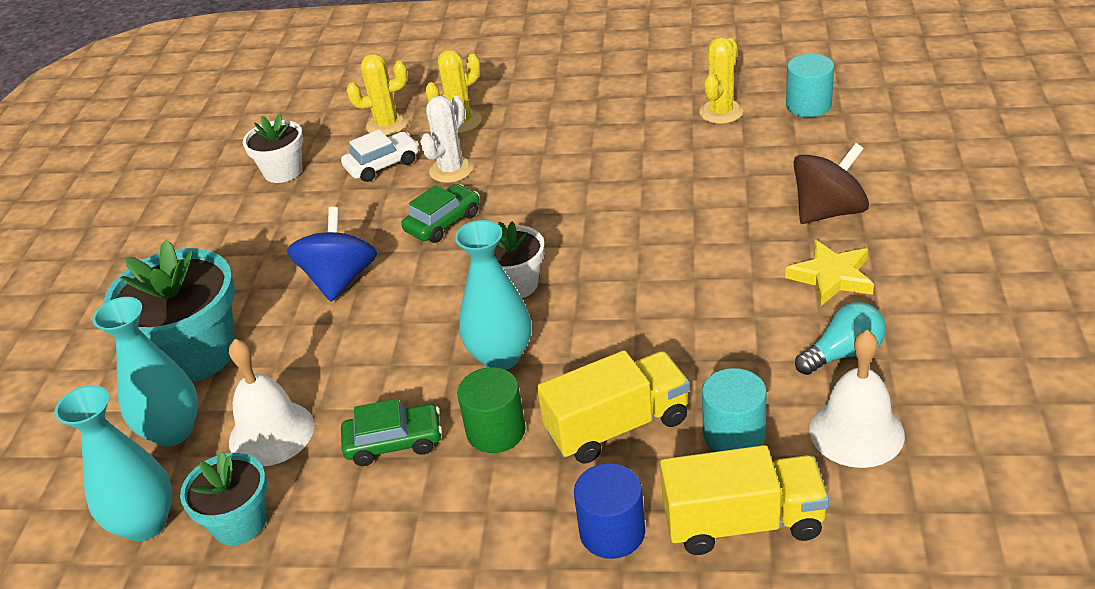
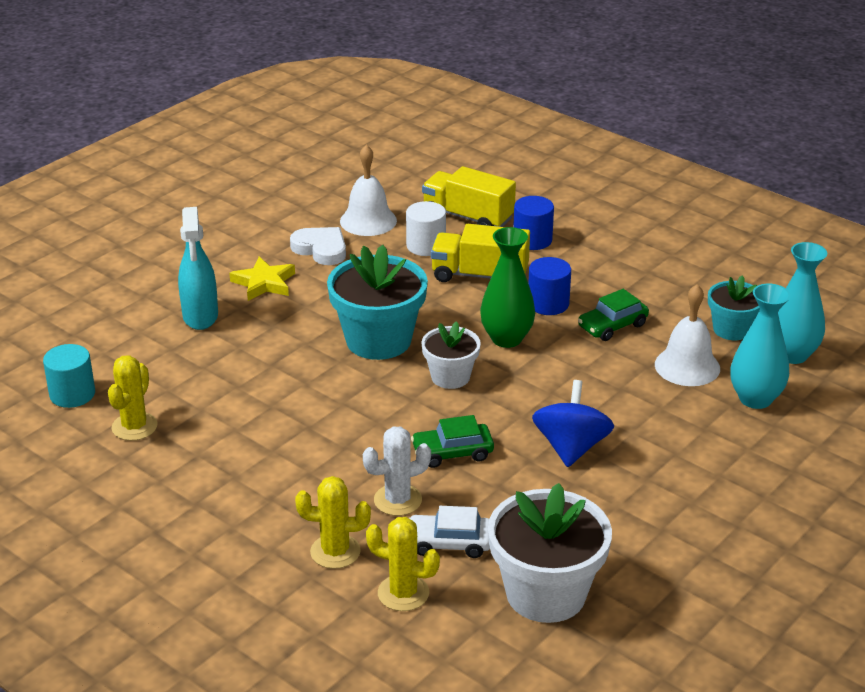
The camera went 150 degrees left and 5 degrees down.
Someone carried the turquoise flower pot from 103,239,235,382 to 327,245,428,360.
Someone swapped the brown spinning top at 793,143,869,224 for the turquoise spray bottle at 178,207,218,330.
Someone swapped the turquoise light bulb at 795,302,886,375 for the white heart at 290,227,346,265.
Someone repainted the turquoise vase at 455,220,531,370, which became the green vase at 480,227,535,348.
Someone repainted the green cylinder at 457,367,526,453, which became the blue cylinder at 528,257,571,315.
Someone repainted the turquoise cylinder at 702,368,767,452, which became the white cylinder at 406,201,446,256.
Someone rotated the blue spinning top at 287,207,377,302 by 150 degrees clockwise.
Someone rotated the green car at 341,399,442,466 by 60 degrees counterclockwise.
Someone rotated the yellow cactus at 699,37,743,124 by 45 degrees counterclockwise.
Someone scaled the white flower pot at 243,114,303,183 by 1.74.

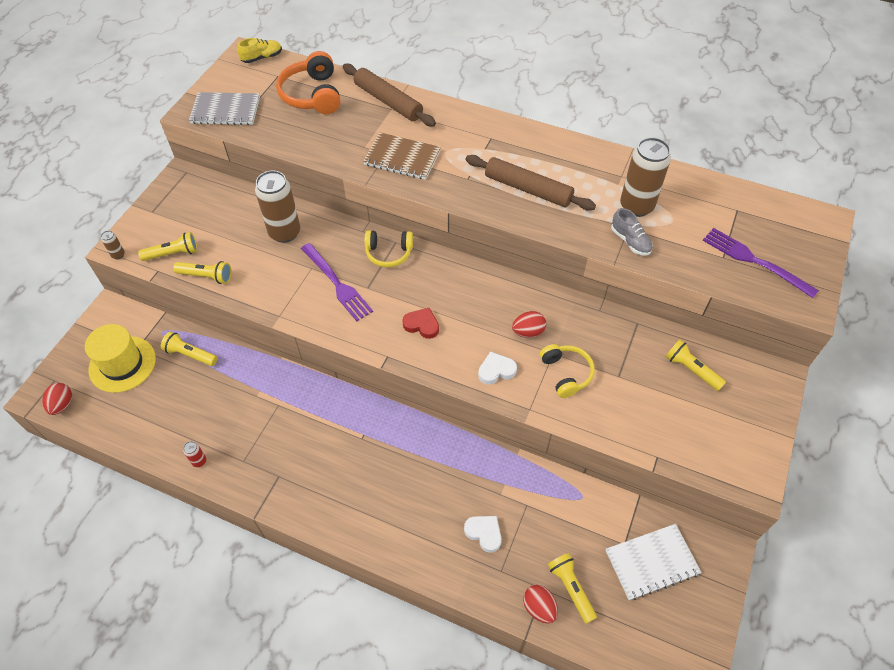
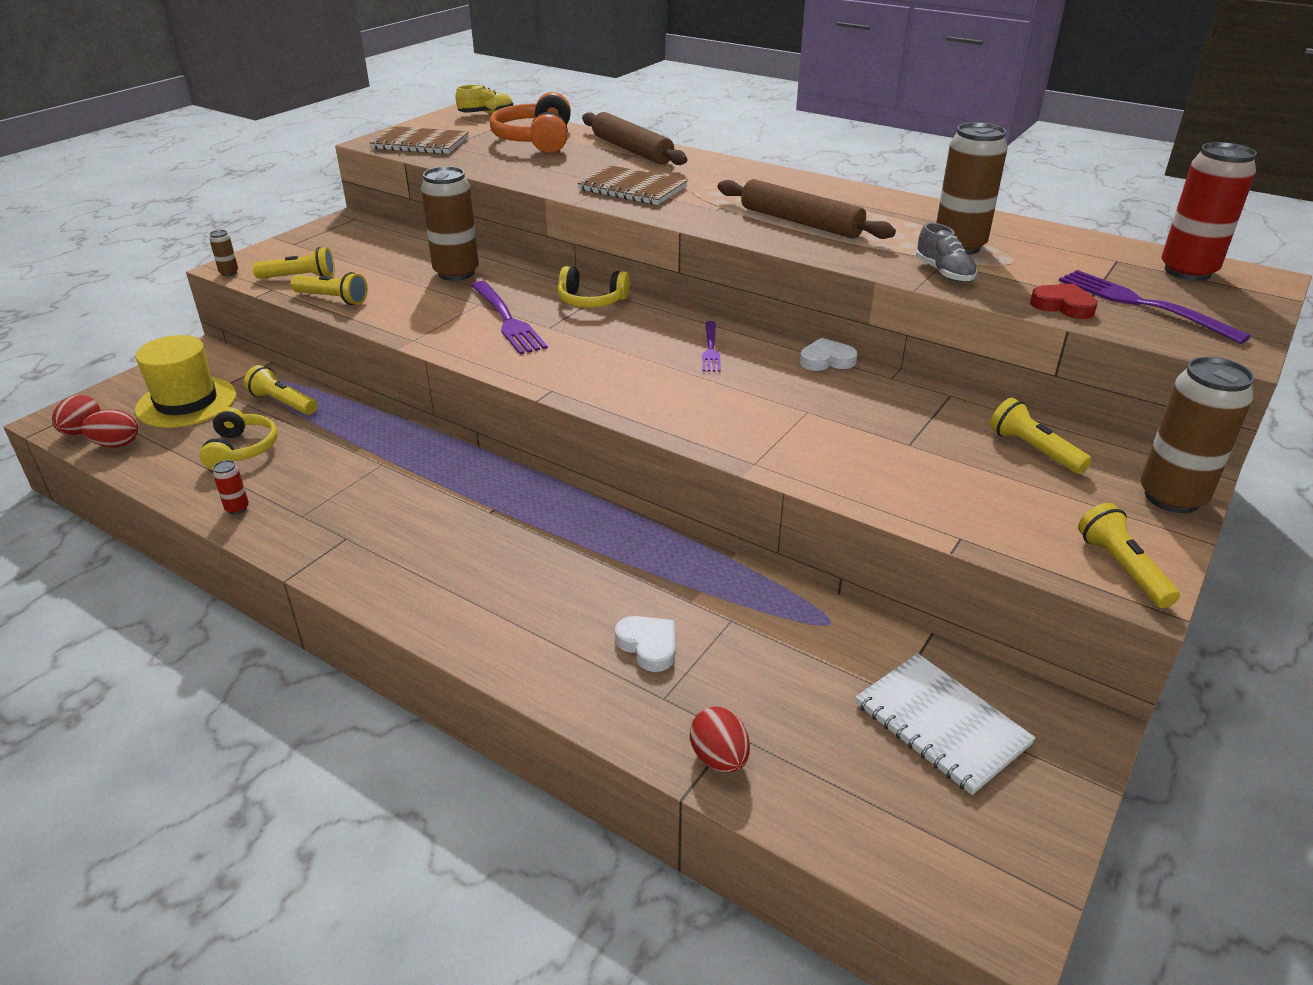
The camera went 10 degrees right and 20 degrees down.
Someone put down the purple fork at 702,321,721,372.
Someone put down the brown can at 1141,357,1254,513.
Someone put down the red can at 1161,142,1257,281.
Someone carried the red heart from 402,308,439,339 to 1030,284,1098,319.
Someone carried the white heart from 478,351,517,385 to 800,337,858,371.
Someone carried the red egg from 512,311,546,338 to 81,409,138,448.
Someone carried the yellow headphones from 540,344,595,398 to 200,407,277,470.
Someone carried the yellow flashlight from 548,553,597,624 to 1078,503,1180,608.
Someone repainted the grey notebook at 189,92,260,125, which became the brown notebook at 370,126,469,154.
Someone rotated the white notebook at 606,524,702,600 by 60 degrees clockwise.

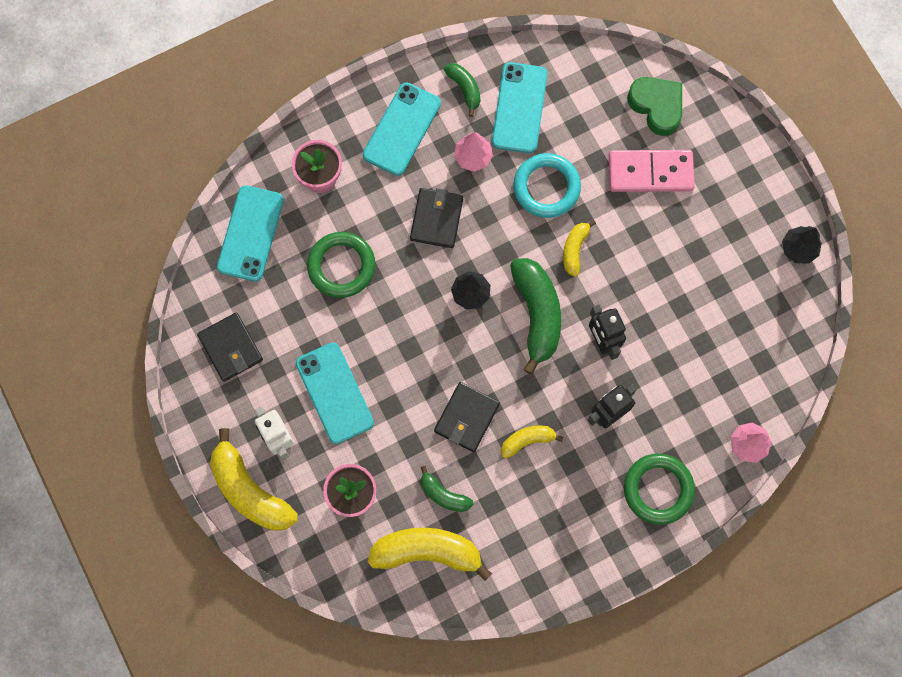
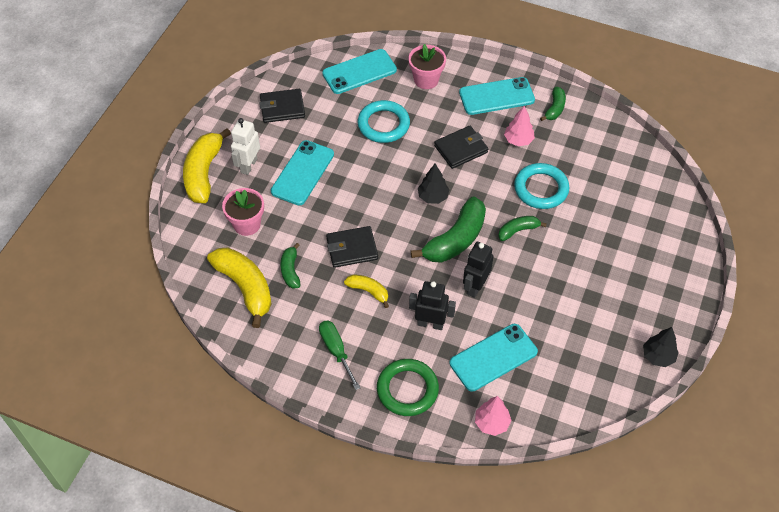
The camera went 50 degrees right and 20 degrees down.
Someone took away the pink domino at 609,150,695,192.
Someone took away the green heart at 627,77,682,136.
Someone put down the green screwdriver at 319,321,360,390.
Someone carried the turquoise phone from 492,62,547,153 to 450,324,538,391.
Someone repainted the green ring at 307,232,375,298, which became the turquoise ring at 358,100,410,143.
Someone repainted the yellow banana at 563,220,596,277, which became the green banana at 498,216,547,241.
Someone rotated the black wallet at 197,312,263,382 by 60 degrees clockwise.

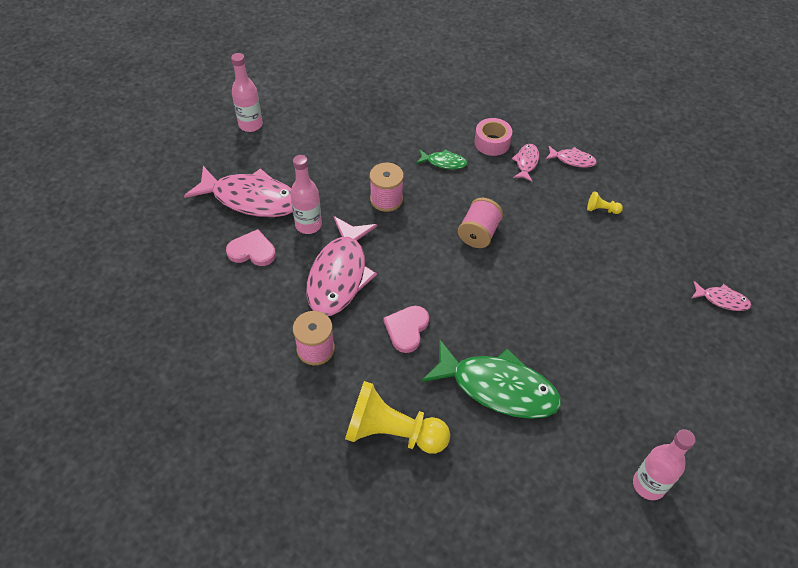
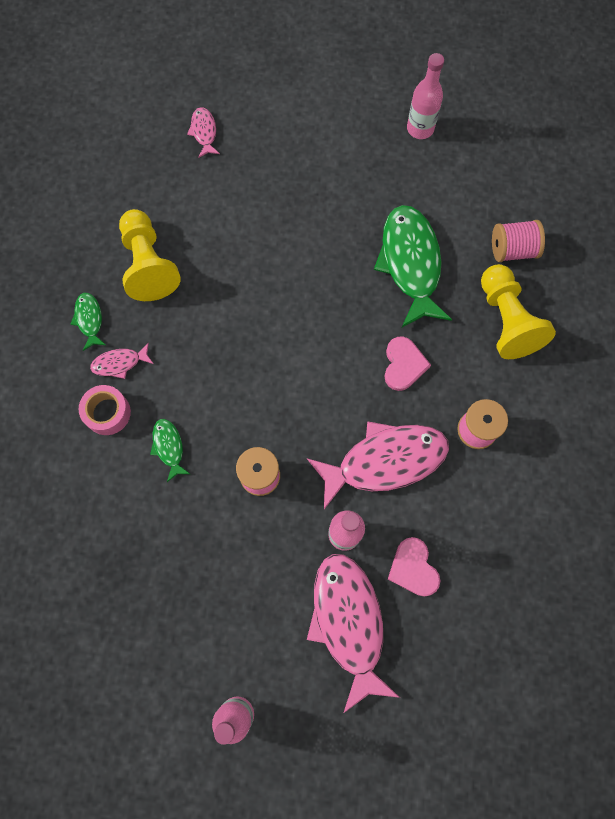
The camera went 120 degrees left and 20 degrees up.
Someone carried the pink spool from 458,198,503,248 to 492,220,545,262.
Someone repainted the pink fish at 545,146,597,168, which became the green fish at 71,293,107,351.
Someone rotated the pink heart at 384,306,429,353 by 75 degrees counterclockwise.
Someone scaled the yellow pawn at 587,191,623,214 by 2.44.

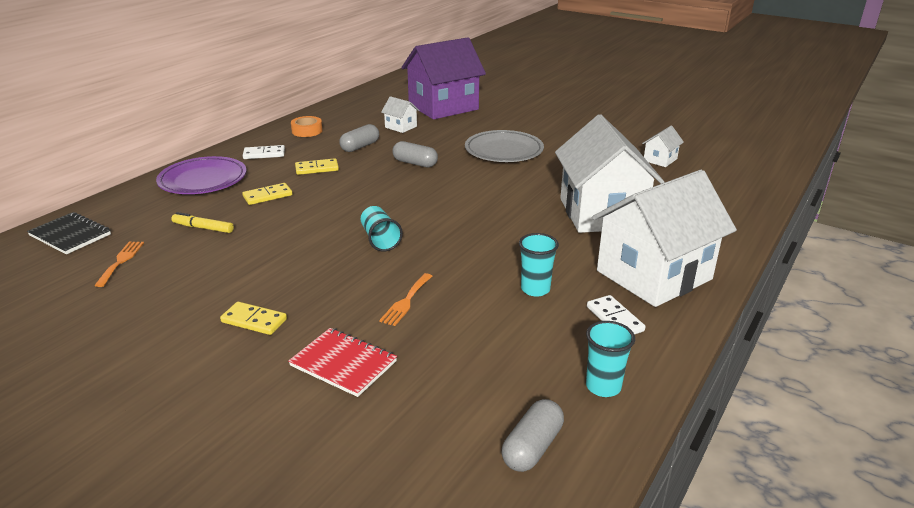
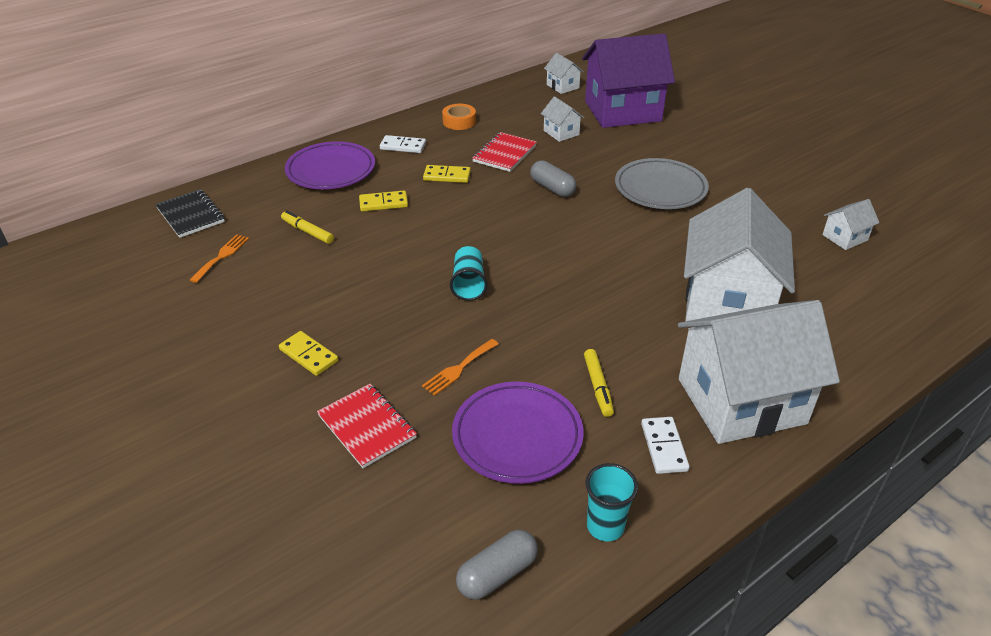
The camera went 20 degrees right and 10 degrees up.
Someone put down the purple plate at 452,382,584,484.
Someone put down the white house at 544,53,584,94.
Someone swapped the grey capsule at 339,124,379,152 for the red notebook at 472,132,537,172.
Someone swapped the turquoise cup at 519,233,559,297 for the yellow marker at 584,349,614,417.

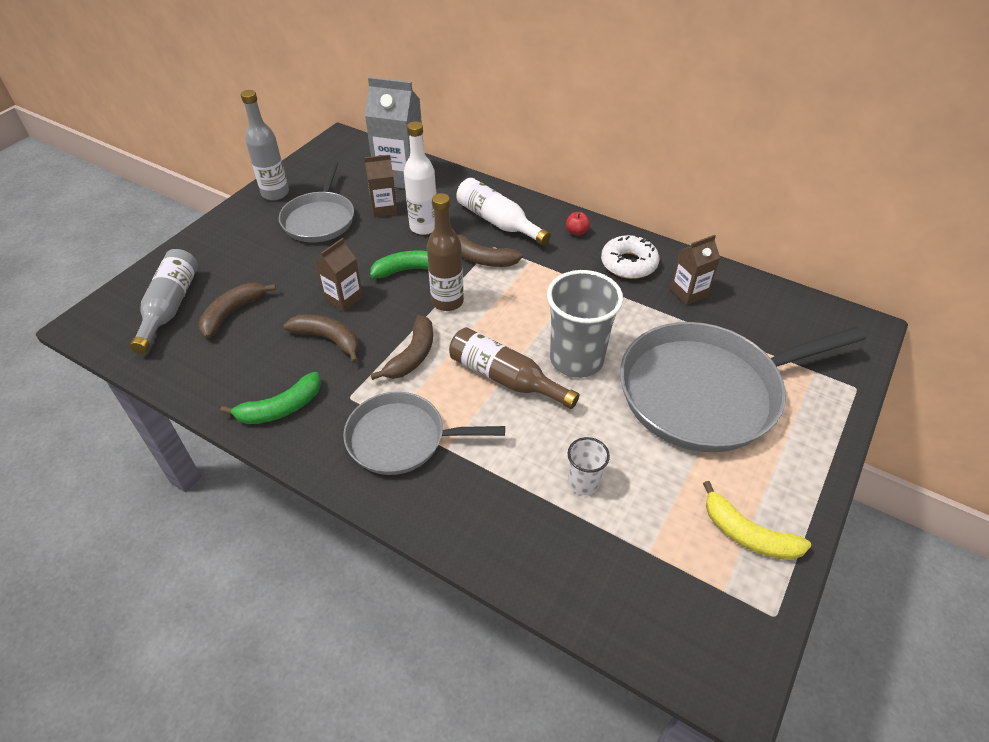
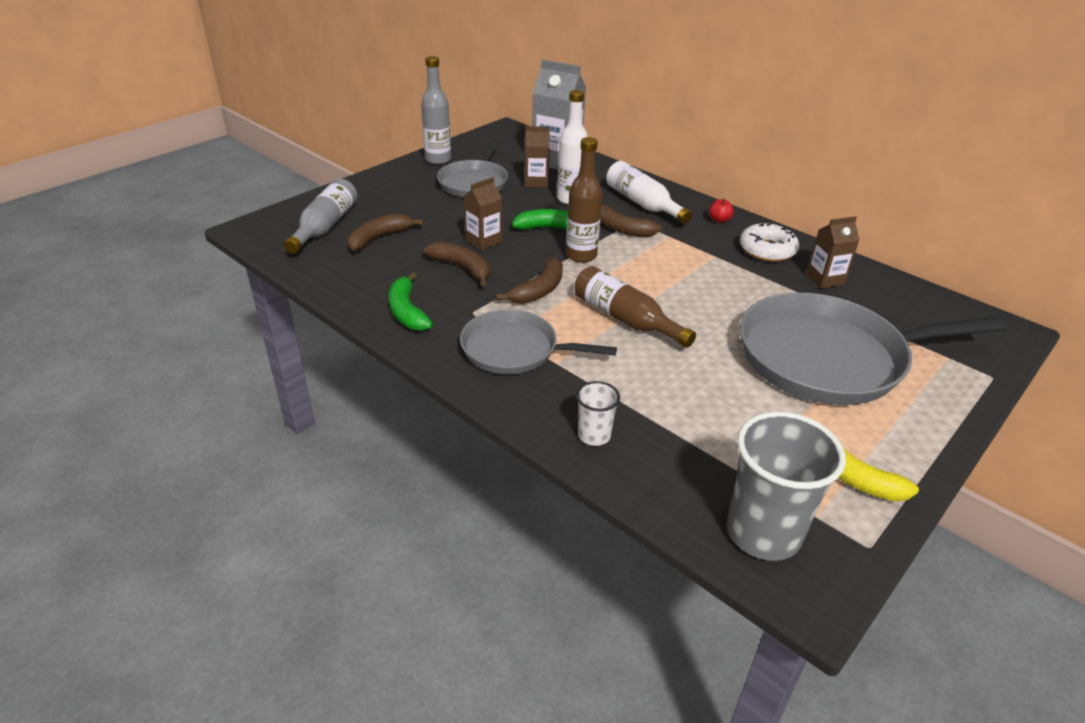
The camera went 10 degrees right and 10 degrees down.
Someone carried the grey cup from 547,270,623,378 to 727,411,846,561.
Someone carried the white cup from 568,437,610,495 to 576,381,620,446.
Someone rotated the green banana at 220,372,321,424 by 90 degrees clockwise.

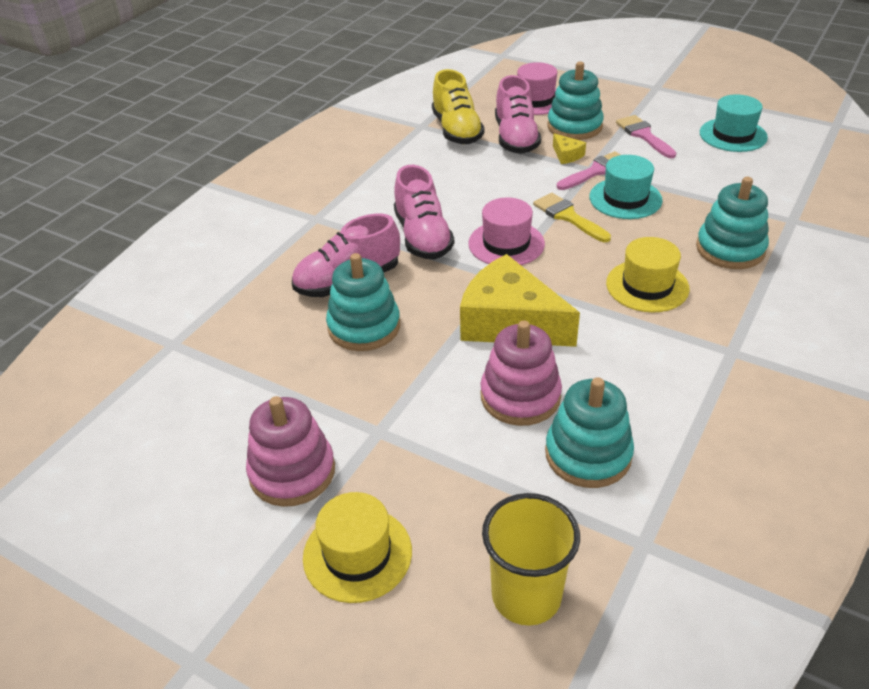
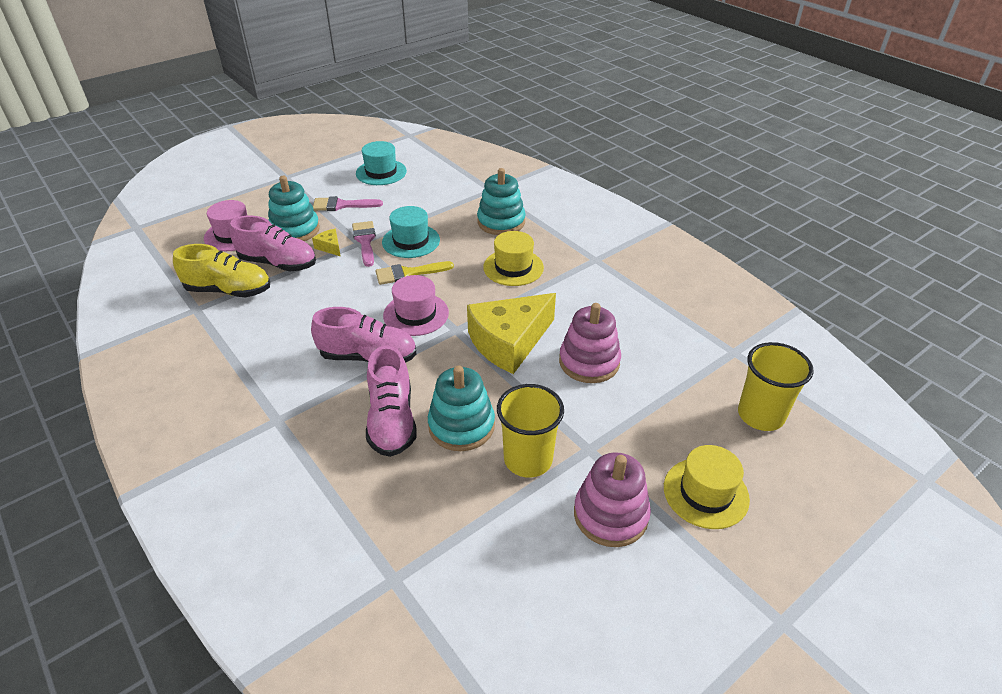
The camera went 70 degrees left and 0 degrees up.
Someone took away the turquoise stacking toy at 545,377,634,488.
Someone put down the yellow cup at 497,384,564,477.
Someone rotated the yellow cheese at 553,133,586,164 by 120 degrees counterclockwise.

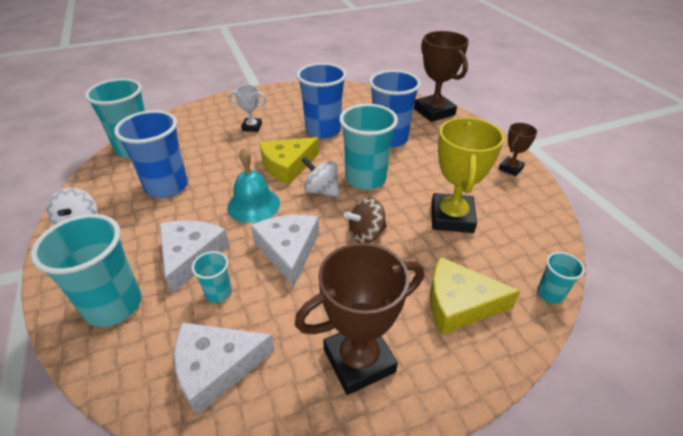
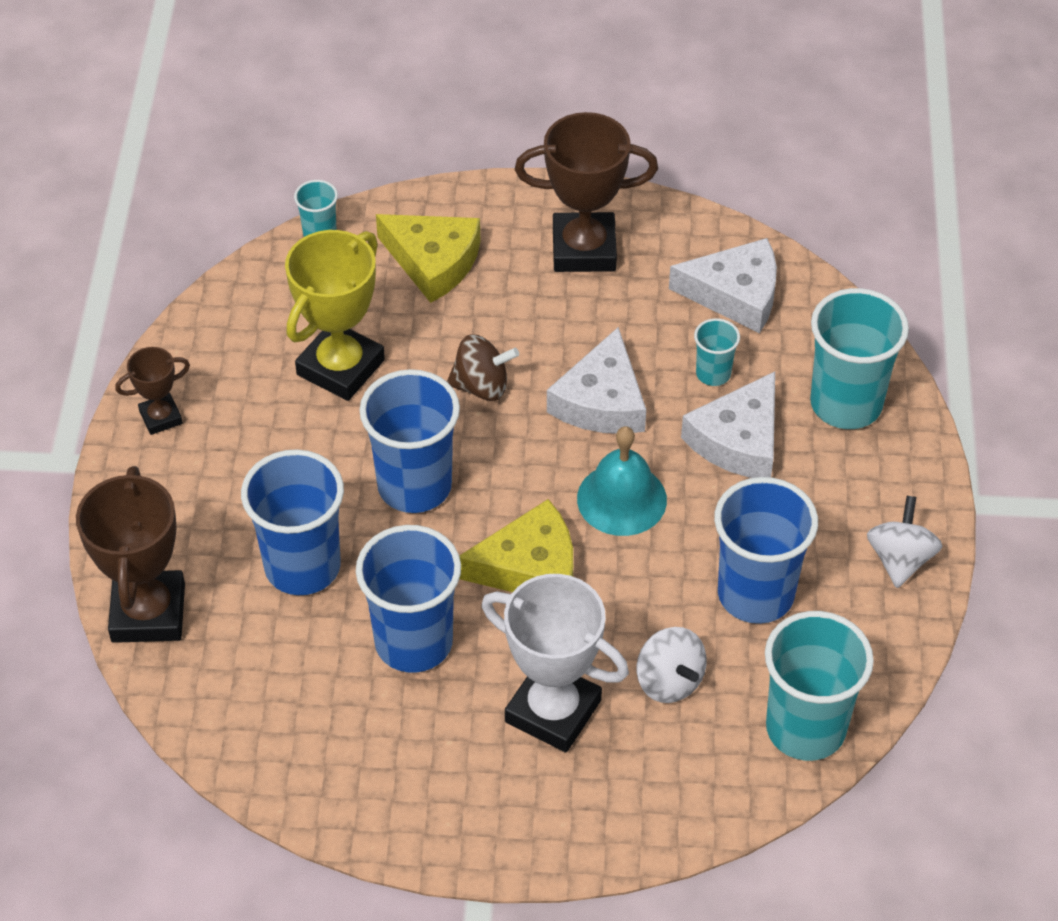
The camera went 155 degrees left and 10 degrees up.
Someone carried the white spinning top from 302,157,339,197 to 637,627,707,703.
Someone repainted the turquoise cup at 339,104,398,190, which became the blue cup at 359,369,460,513.
Someone scaled the white trophy at 229,85,267,132 by 1.91.

